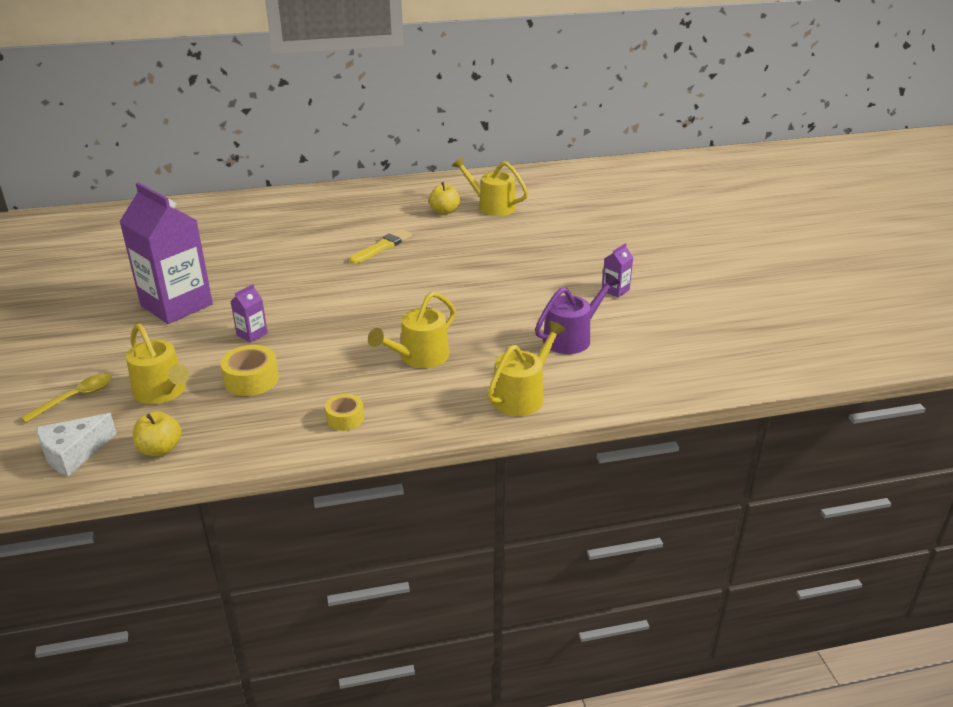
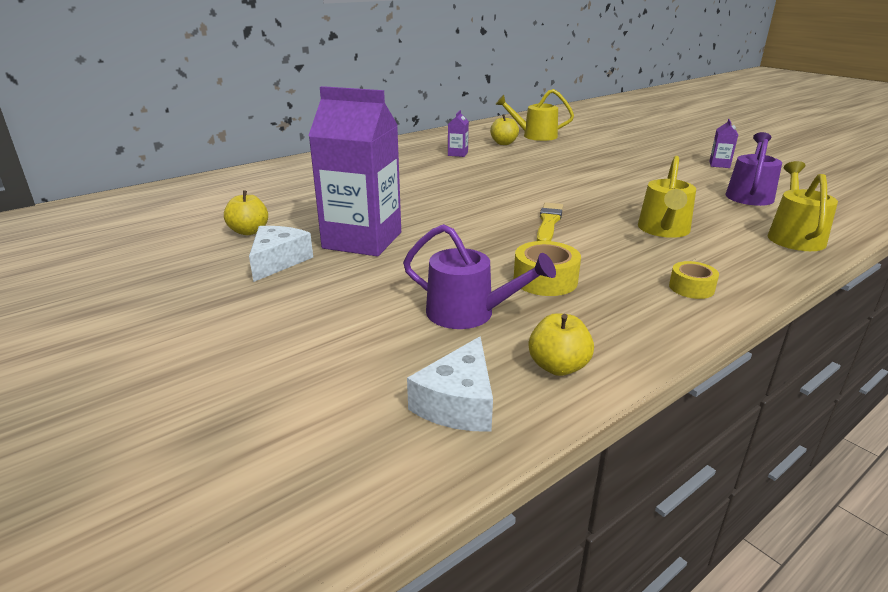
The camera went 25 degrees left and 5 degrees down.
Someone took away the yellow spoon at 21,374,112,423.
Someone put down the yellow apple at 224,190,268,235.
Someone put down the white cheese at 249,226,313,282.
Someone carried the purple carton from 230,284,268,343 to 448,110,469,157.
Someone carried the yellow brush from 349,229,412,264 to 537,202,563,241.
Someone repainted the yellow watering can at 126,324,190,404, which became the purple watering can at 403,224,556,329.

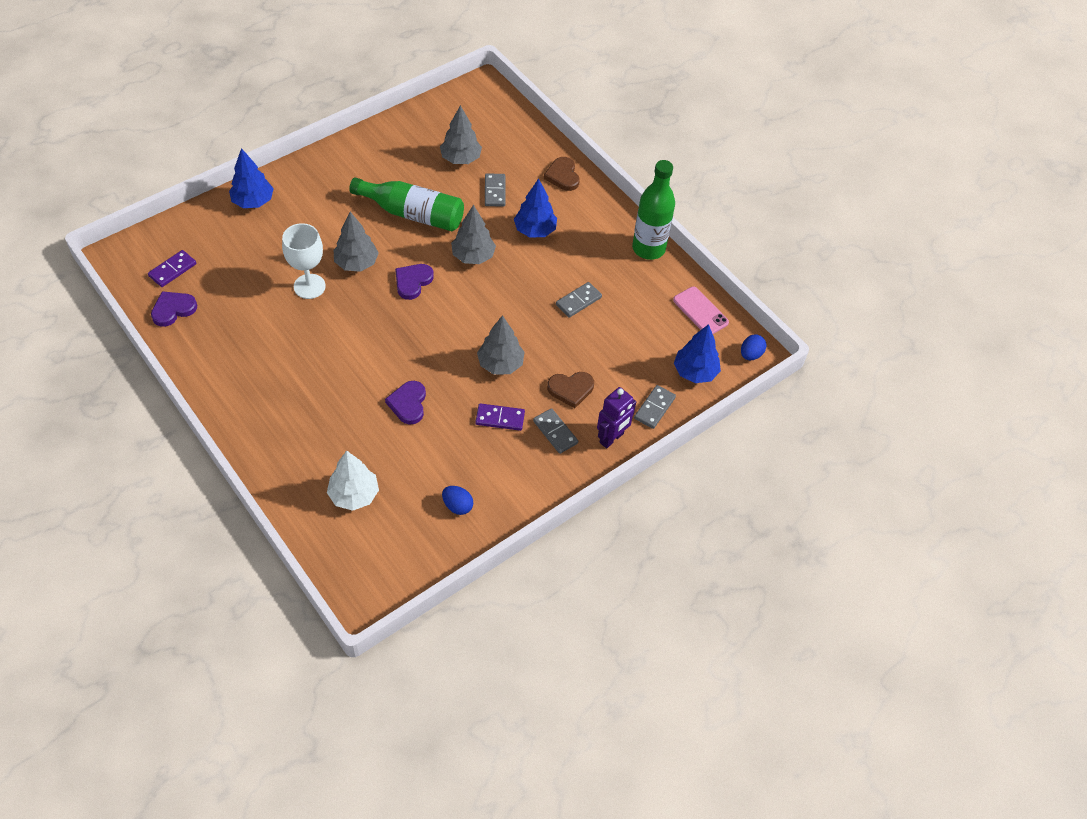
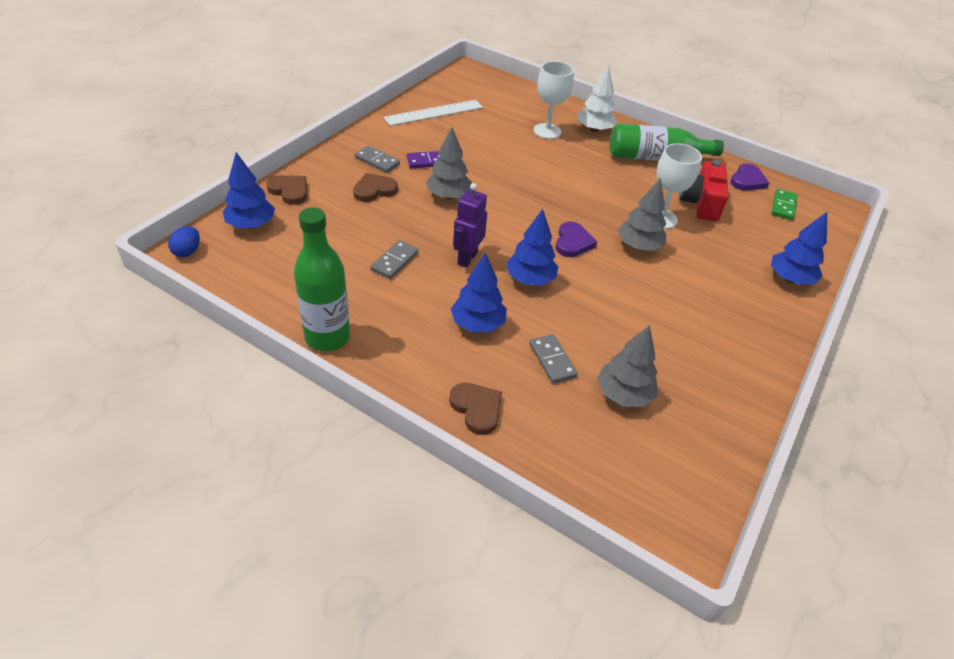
The camera went 160 degrees right and 10 degrees down.
Someone took away the purple heart at 385,381,426,425.
Someone took away the pink phone at 673,287,729,334.
Someone put down the white goblet at 534,61,574,139.
Someone put down the red camera at 679,160,729,222.
Someone carried the white tree from 327,451,379,511 to 578,66,617,132.
Someone carried the green bottle from 349,178,464,231 to 610,123,724,161.
Someone carried the purple robot from 597,387,636,448 to 453,183,487,268.
Someone swapped the blue egg at 442,486,473,515 for the white ruler at 384,100,483,126.
Someone swapped the grey domino at 634,385,676,429 for the brown heart at 266,175,308,205.
Someone repainted the purple domino at 148,250,196,287, which became the green domino at 771,189,797,220.
Someone repainted the grey tree at 451,205,496,264, which became the blue tree at 506,209,558,285.

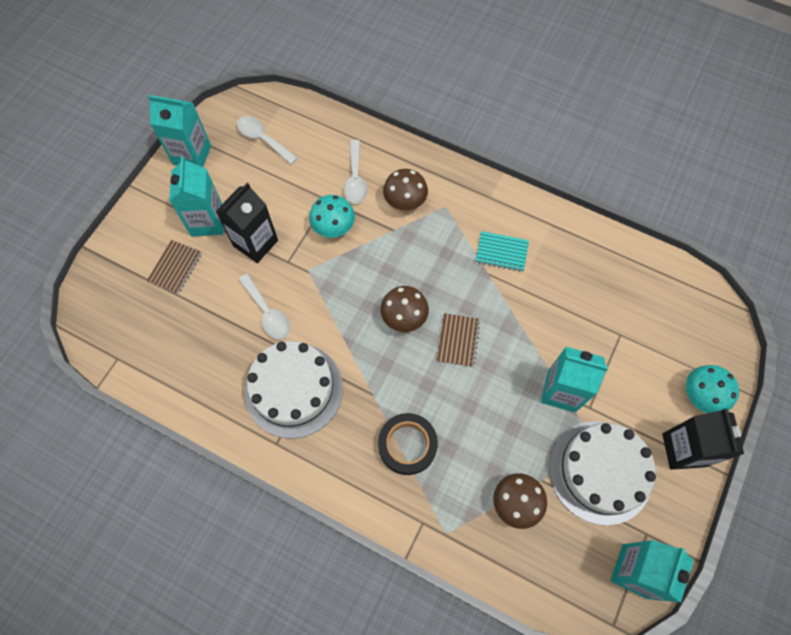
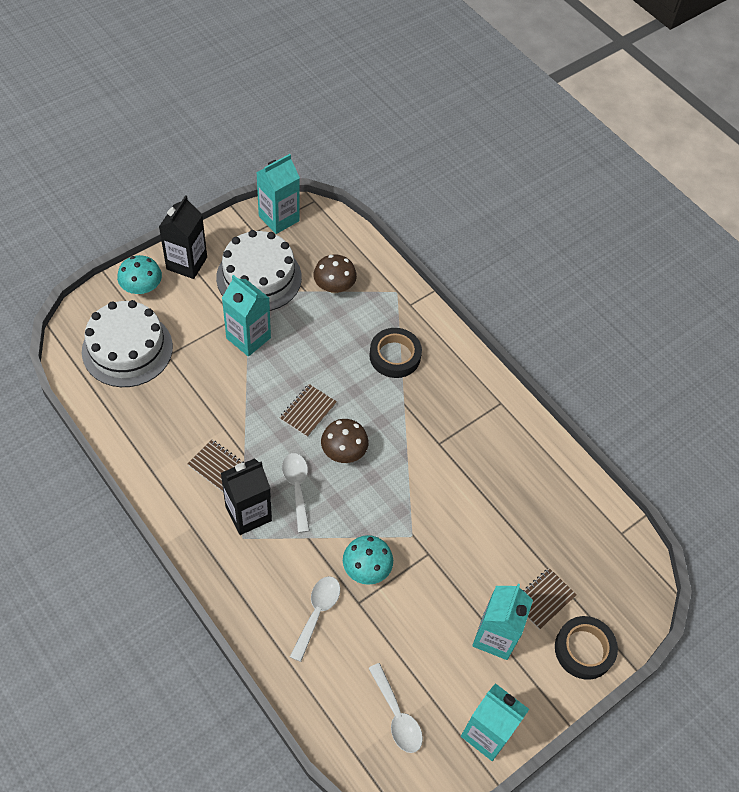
The camera went 160 degrees left and 10 degrees down.
Someone took away the brown mushroom at 383,169,428,211.
Someone put down the black tape at 555,616,618,680.
Someone carried the black carton from 216,183,278,263 to 221,458,272,535.
Someone carried the white spoon from 238,274,290,340 to 282,453,310,533.
Someone carried the white cake from 245,341,343,439 to 82,300,173,387.
Someone repainted the turquoise notebook at 476,231,529,272, which became the brown notebook at 188,440,244,492.

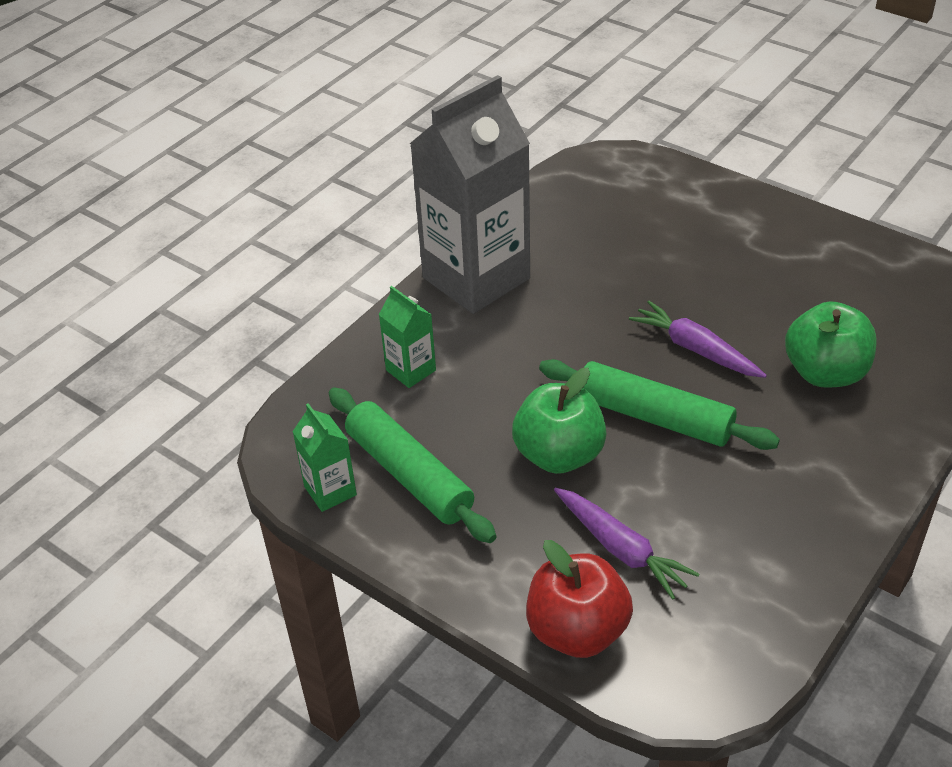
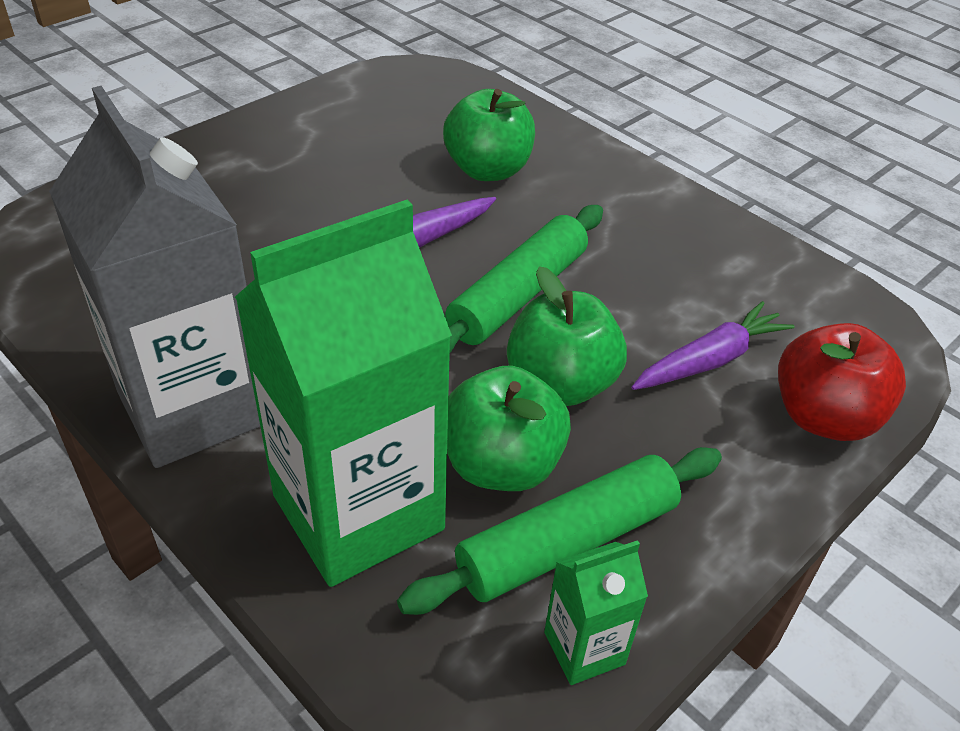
The camera went 85 degrees left and 0 degrees up.
Someone put down the green apple at 447,366,571,491.
Someone scaled the green carton at 379,286,436,388 by 2.30.

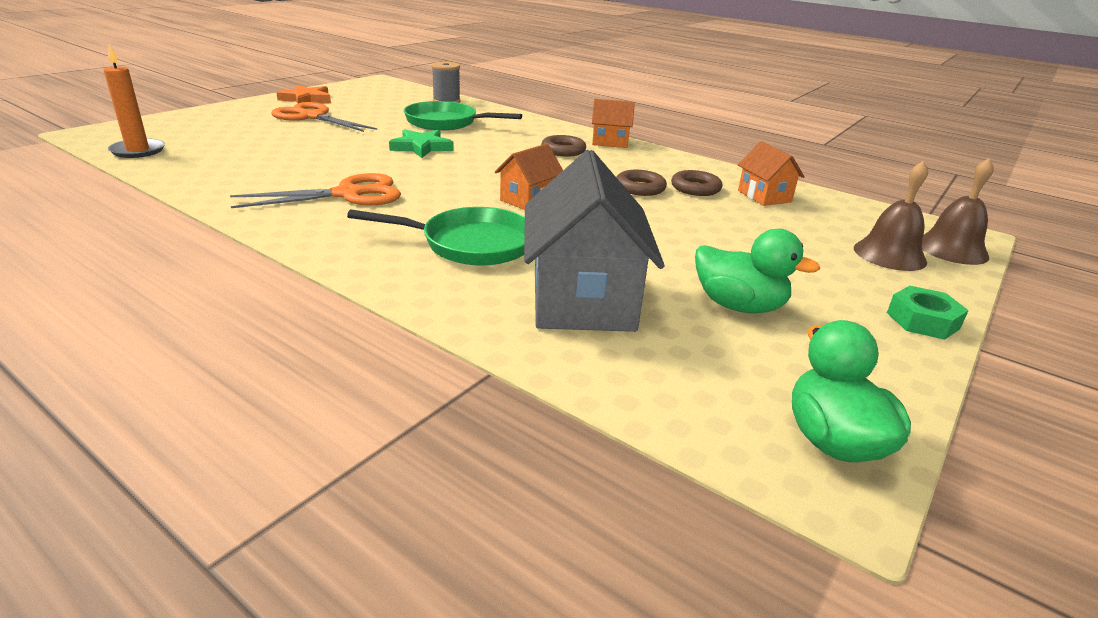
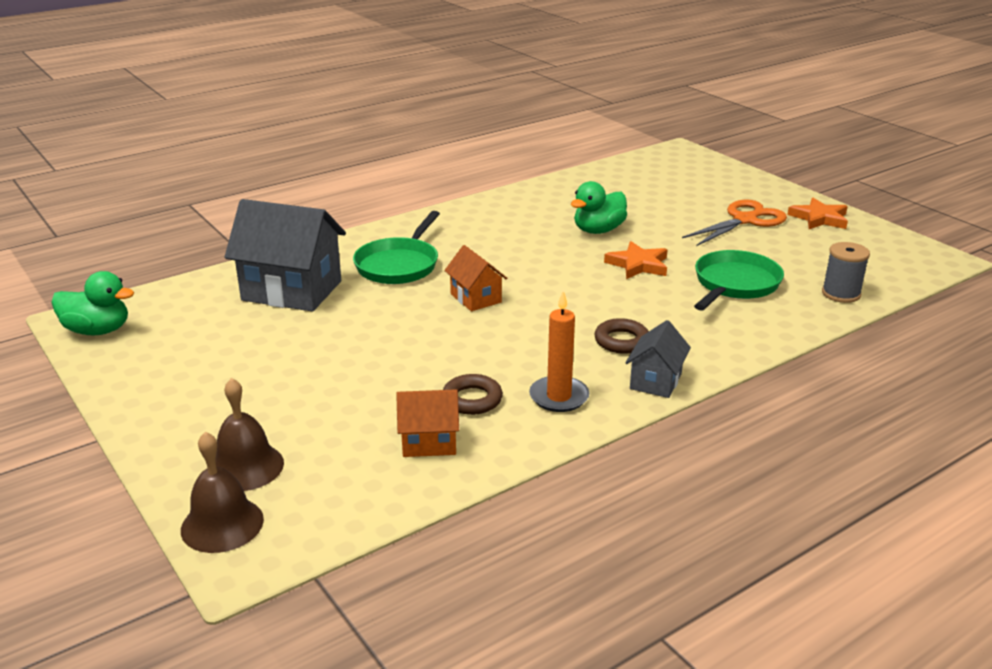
The camera went 110 degrees right and 0 degrees up.
Someone took away the orange scissors at 230,173,401,208.
Someone took away the brown ring at 616,170,667,196.
Someone took away the green nut at 887,286,969,340.
Someone carried the orange candle from 104,44,165,158 to 529,291,589,412.
Someone carried the green duck from 695,229,820,313 to 571,181,627,234.
Someone repainted the green star at 389,129,454,158, which became the orange star at 604,241,668,279.
Someone repainted the orange house at 592,99,635,148, which became the grey house at 625,320,691,398.

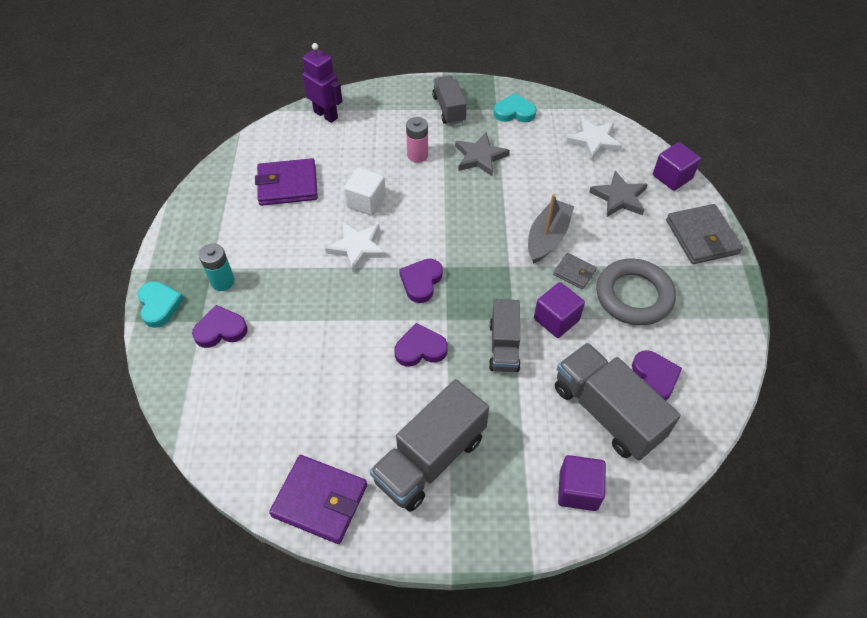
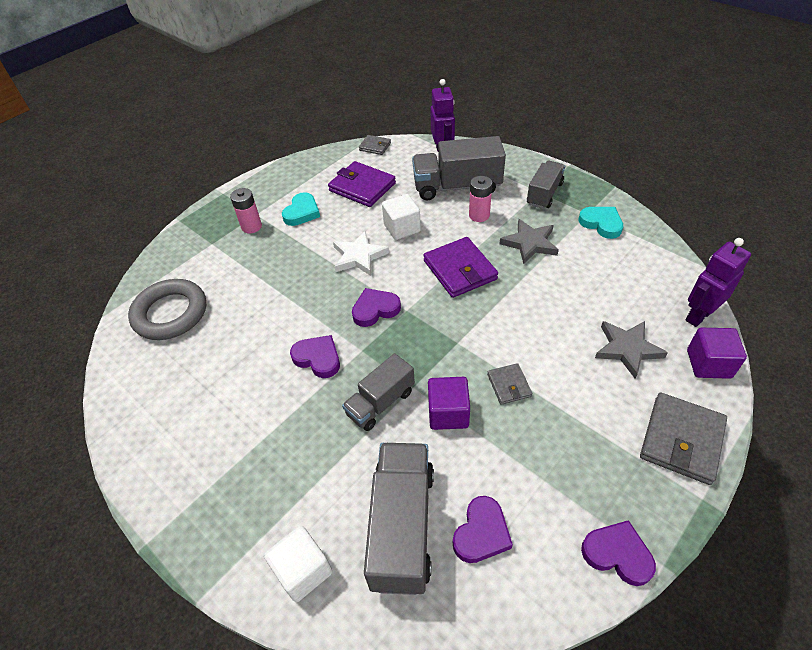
The camera went 45 degrees right and 5 degrees down.
Someone took away the grey boat at 528,194,574,264.
Someone took away the white star at 566,118,622,161.
Someone put down the grey wallet at 359,135,391,155.
Someone put down the purple robot at 686,238,751,327.
Someone carried the turquoise heart from 137,281,184,328 to 282,192,320,226.
Someone carried the purple heart from 192,305,248,348 to 581,520,656,586.
Someone carried the purple wallet from 269,455,367,544 to 423,237,498,298.
Someone carried the grey truck from 370,379,489,512 to 412,136,506,200.
Someone carried the grey ring from 596,259,676,325 to 128,279,206,340.
Someone repainted the turquoise battery at 199,243,235,291, which became the pink battery at 230,188,262,234.
Someone repainted the purple cube at 558,455,606,511, which became the white cube at 264,526,332,602.

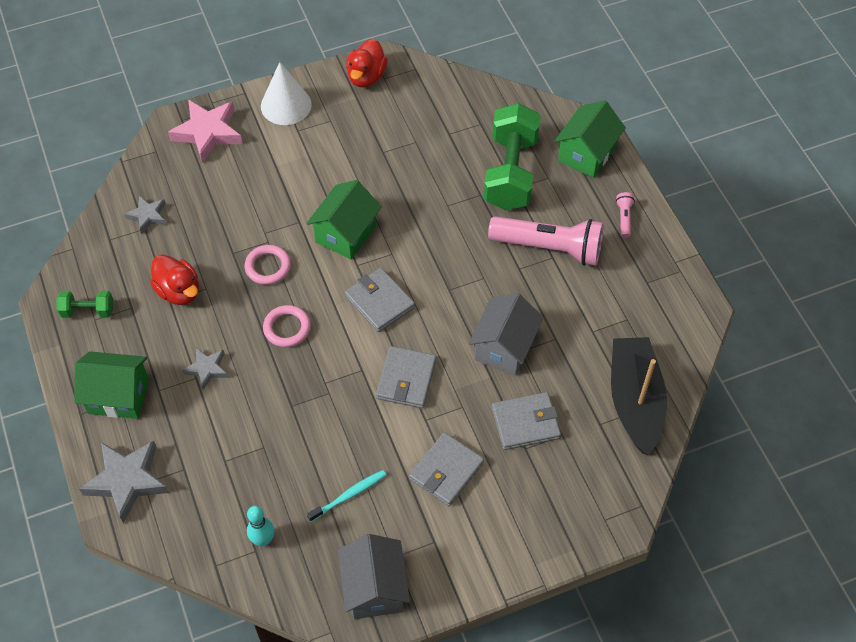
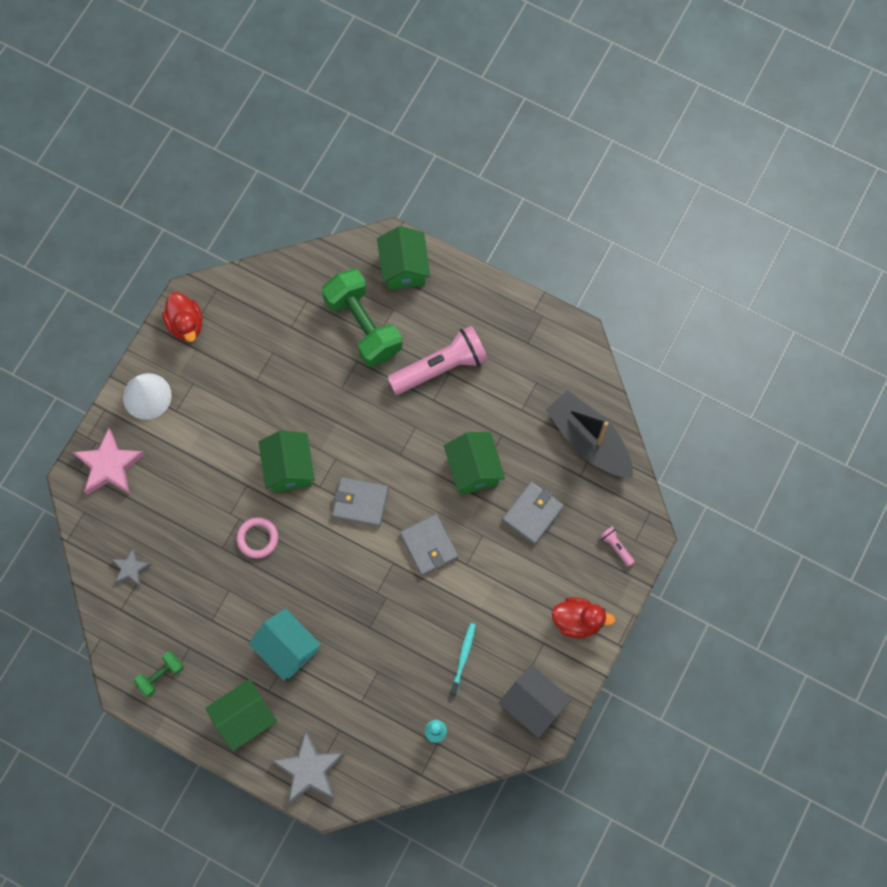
The camera went 40 degrees left and 15 degrees up.
Someone took away the pink ring at 263,305,311,347.
Someone took away the grey wallet at 409,432,484,506.
Someone carried the red duck from 150,254,199,305 to 552,597,615,638.
Someone carried the pink flashlight from 616,192,635,238 to 600,526,635,567.
Someone swapped the grey star at 182,348,228,390 for the turquoise house at 249,608,321,681.
Someone repainted the grey house at 469,293,544,376, which became the green house at 444,432,505,495.

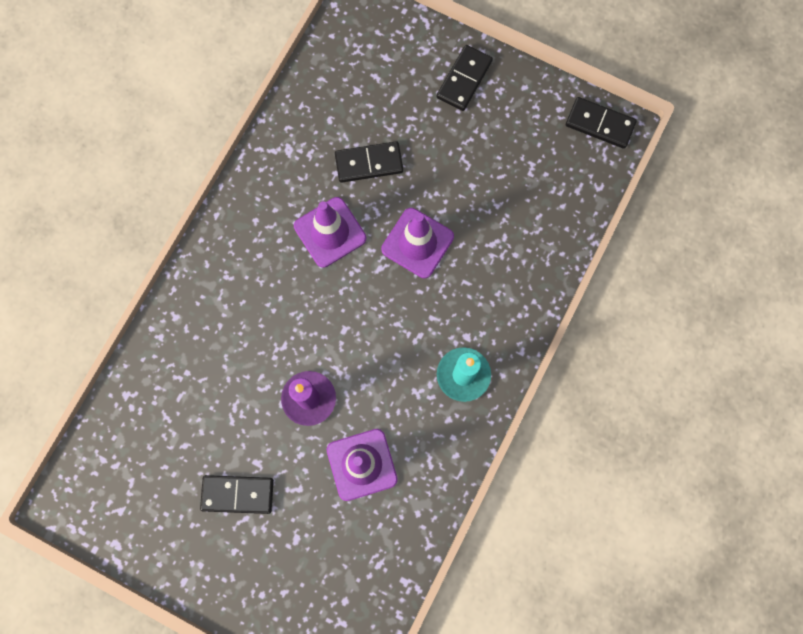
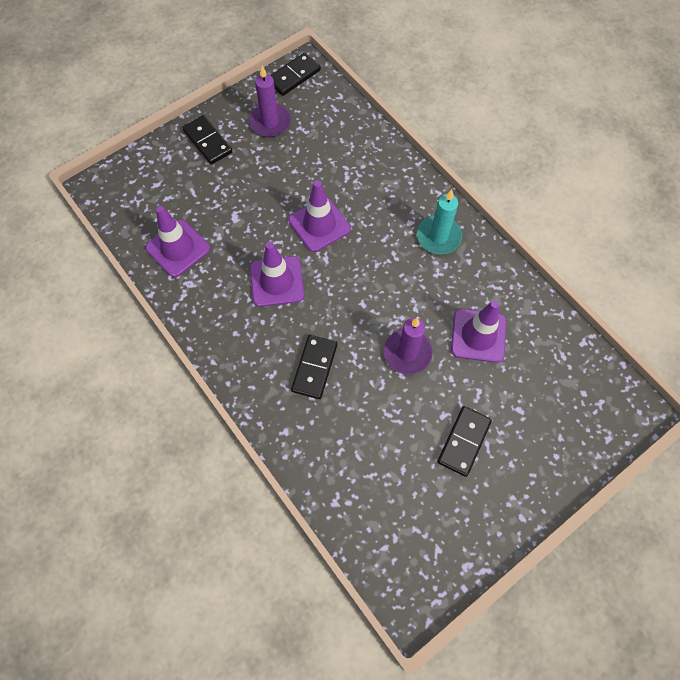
The camera went 65 degrees left and 10 degrees down.
Someone put down the purple traffic cone at 145,206,210,277.
Someone put down the purple candle at 249,66,291,137.
Someone carried the black domino from 335,141,403,183 to 291,335,337,399.

